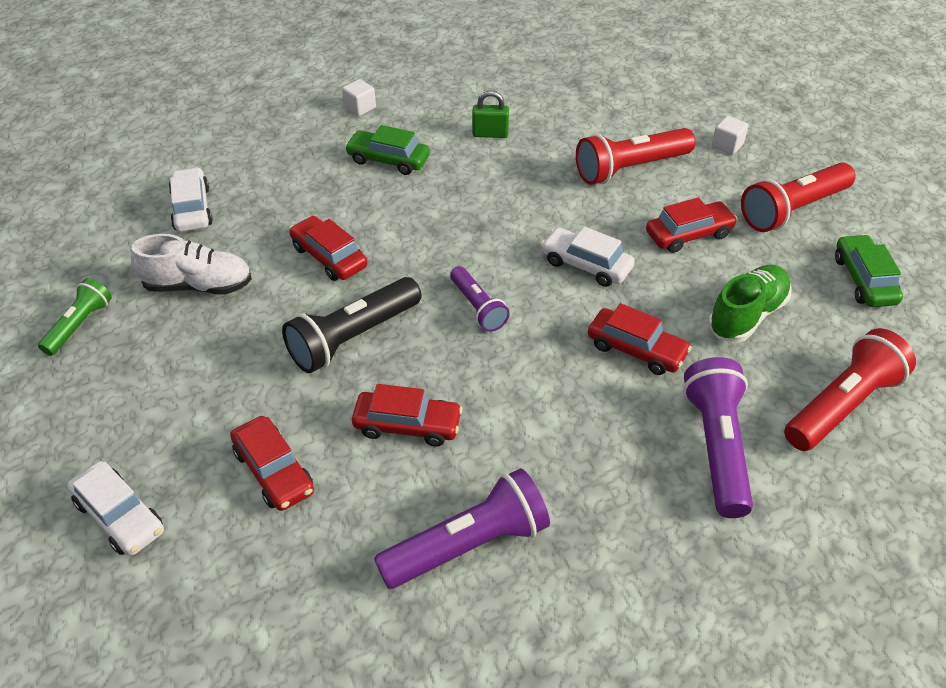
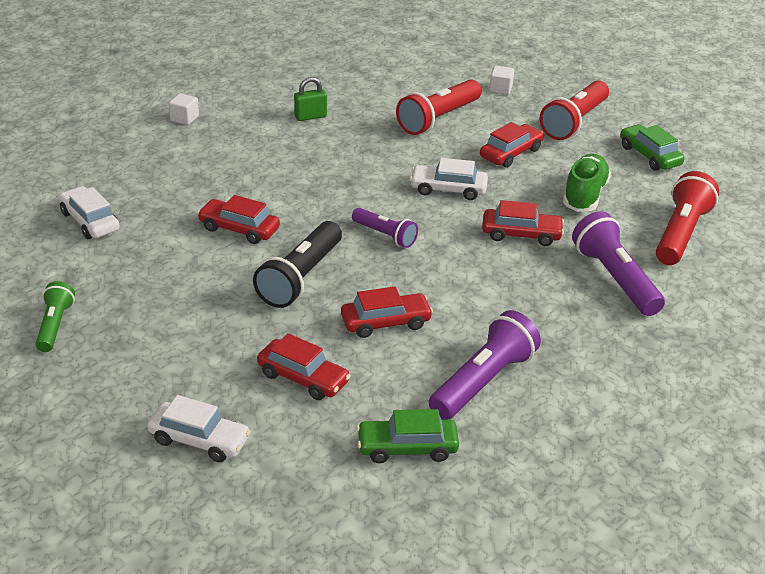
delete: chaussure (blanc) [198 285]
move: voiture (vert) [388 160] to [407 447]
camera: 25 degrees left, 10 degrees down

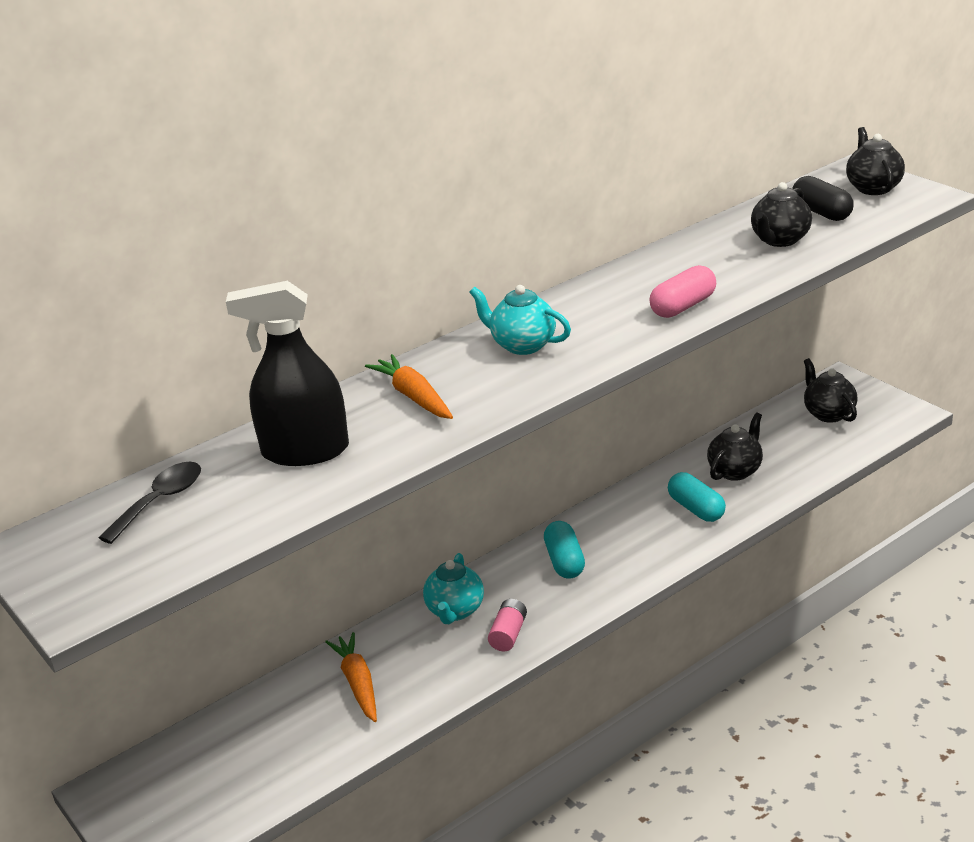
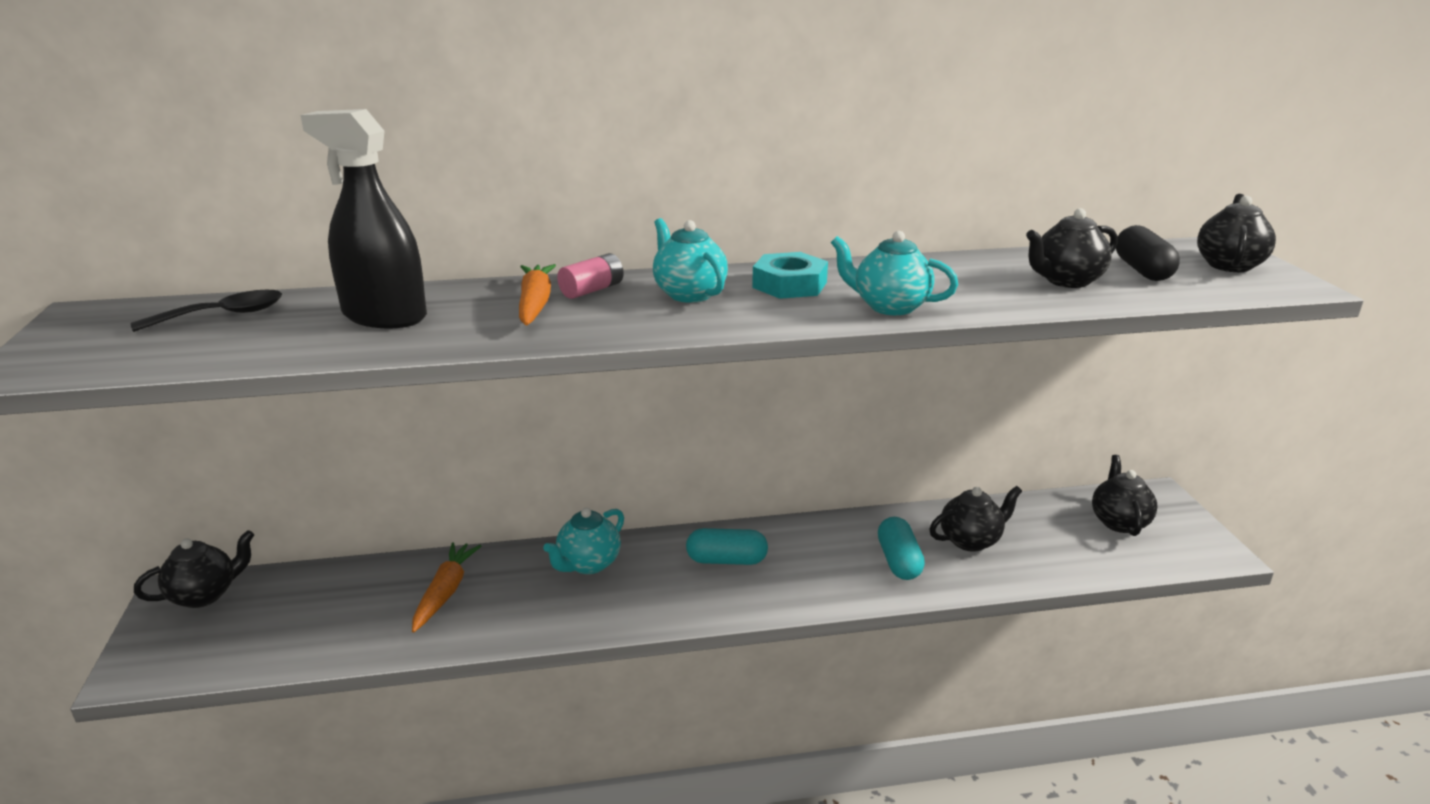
insert: théière (noir) [204 595]; écrou (turquoise) [789 285]
move: pile (rose) [508 634] to [592 290]
replace: gélule (rose) [683 306] to théière (turquoise) [889 306]
rotate: gélule (turquoise) [564 561] = [726 560] 75 degrees clockwise
camera: 25 degrees right, 5 degrees down

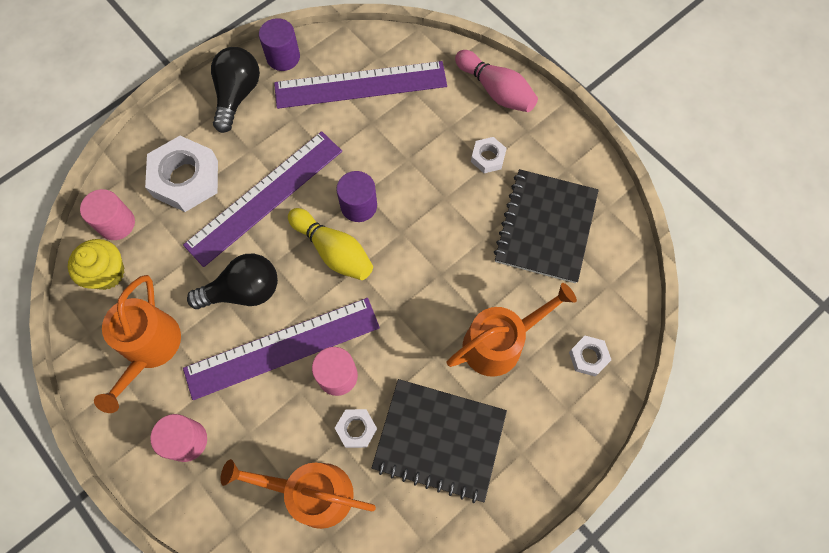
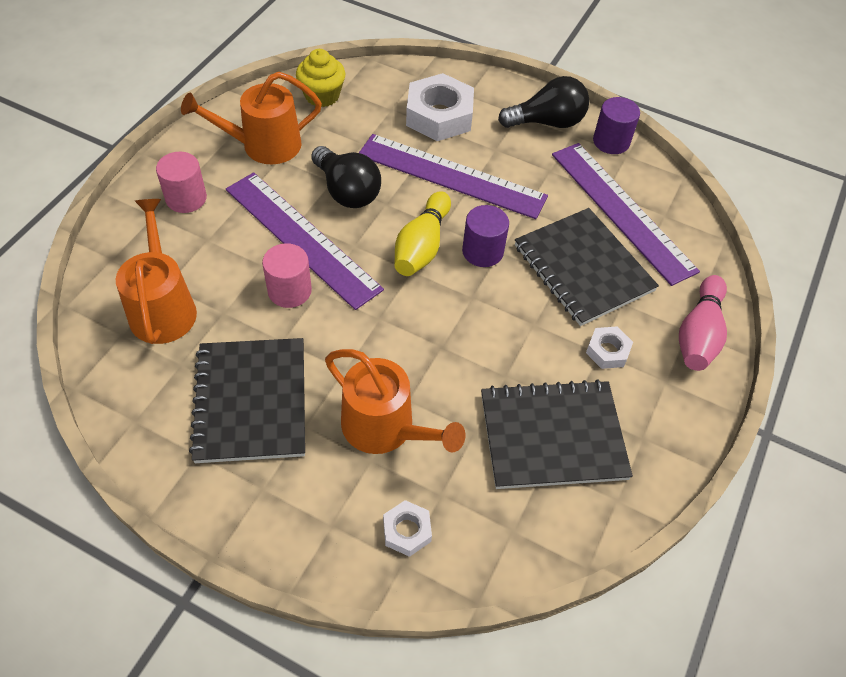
delete: cylindre (rose) [116 223]; écrou (blanc) [356 429]
insert: carnet (noir) [583 268]
camera: 65 degrees right, 15 degrees down

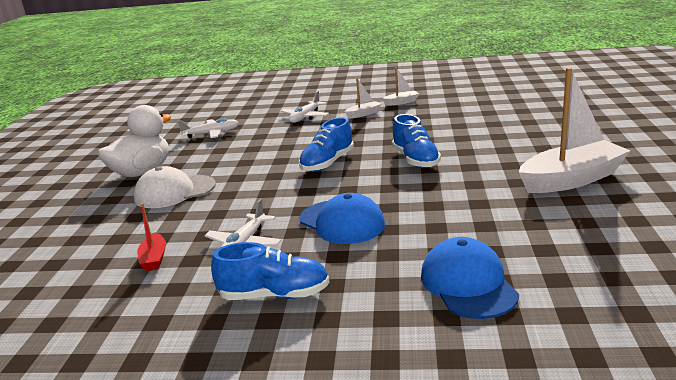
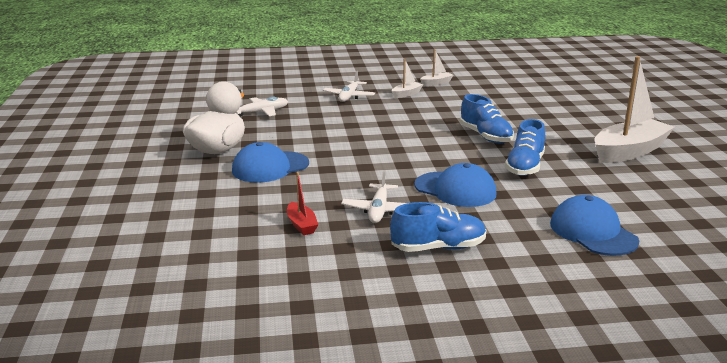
move: chaussure (bleu) [327 163] to [525 166]
recolor: casquette (blanc) [175 192] to casquette (bleu) [270 167]
camera: 15 degrees left, 0 degrees up

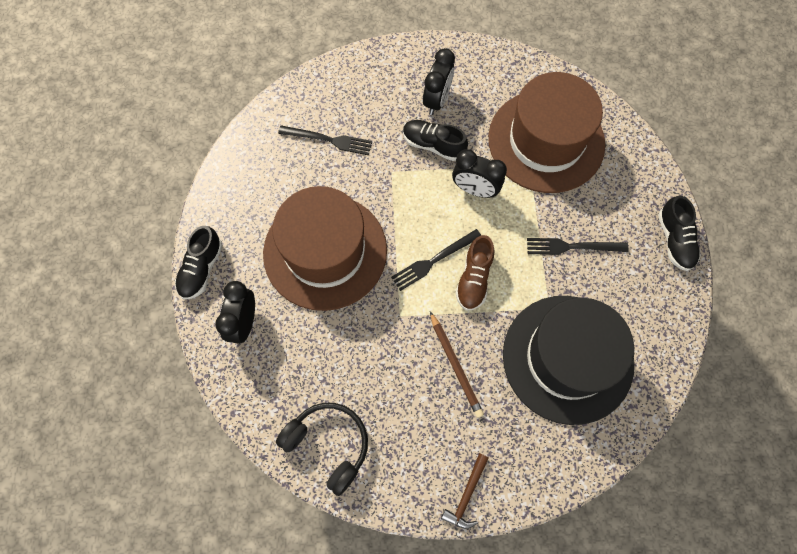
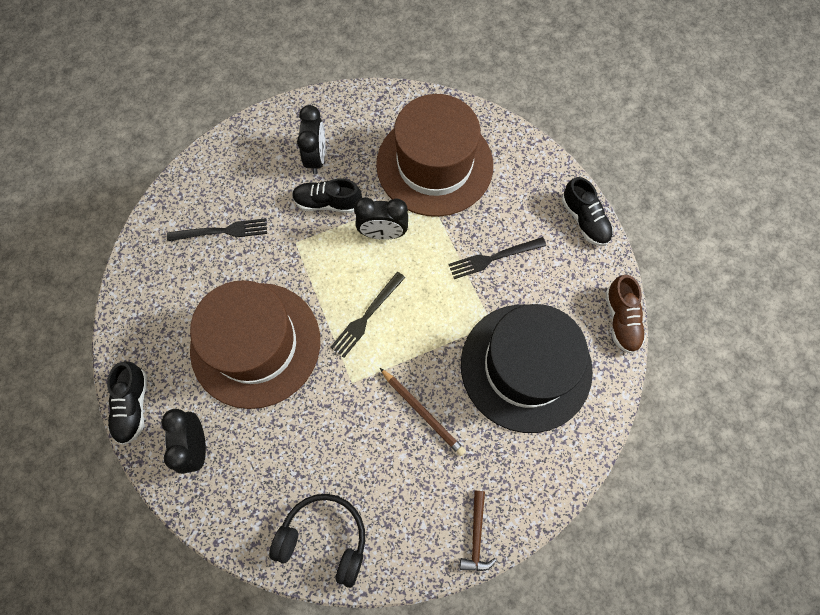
move: chaussure (marron) [474 279] to [621 319]
camera: 20 degrees left, 0 degrees up

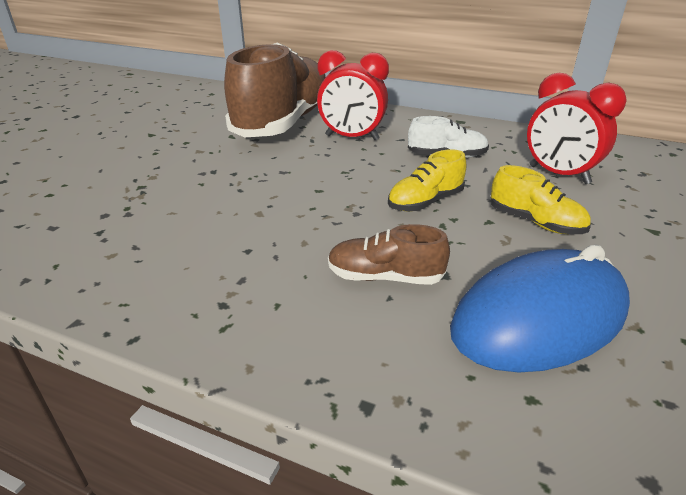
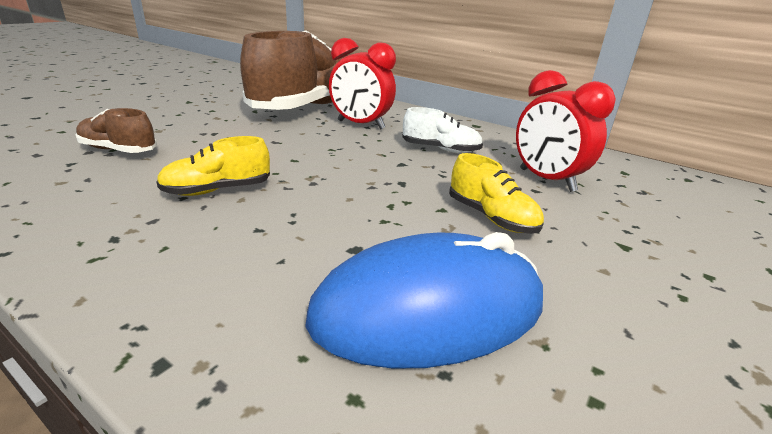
move: chaussure (marron) [385 277] to [118 150]; chaussure (jaune) [425 202] to [217 190]
camera: 10 degrees right, 5 degrees down

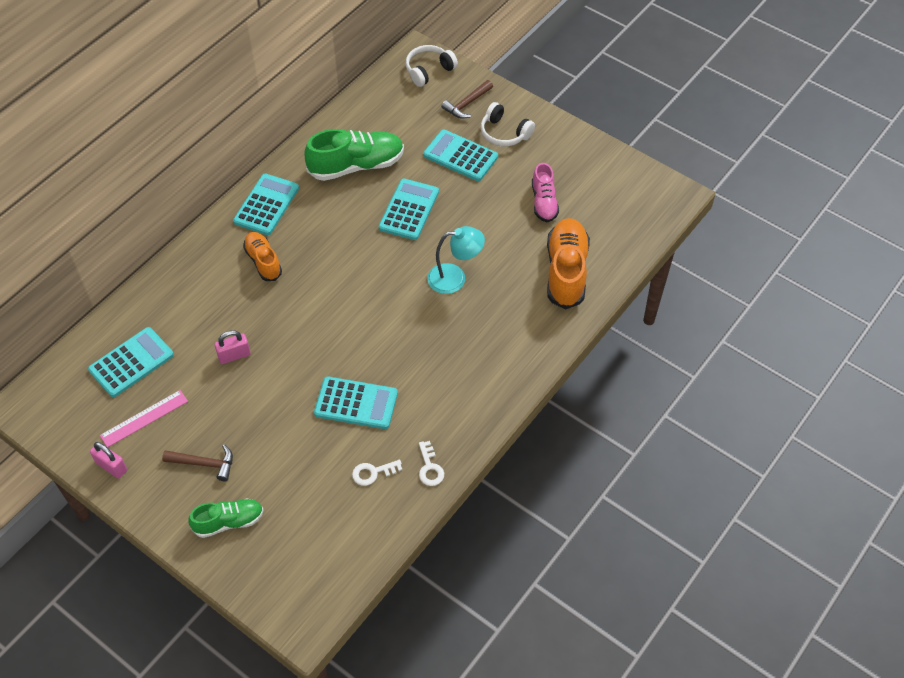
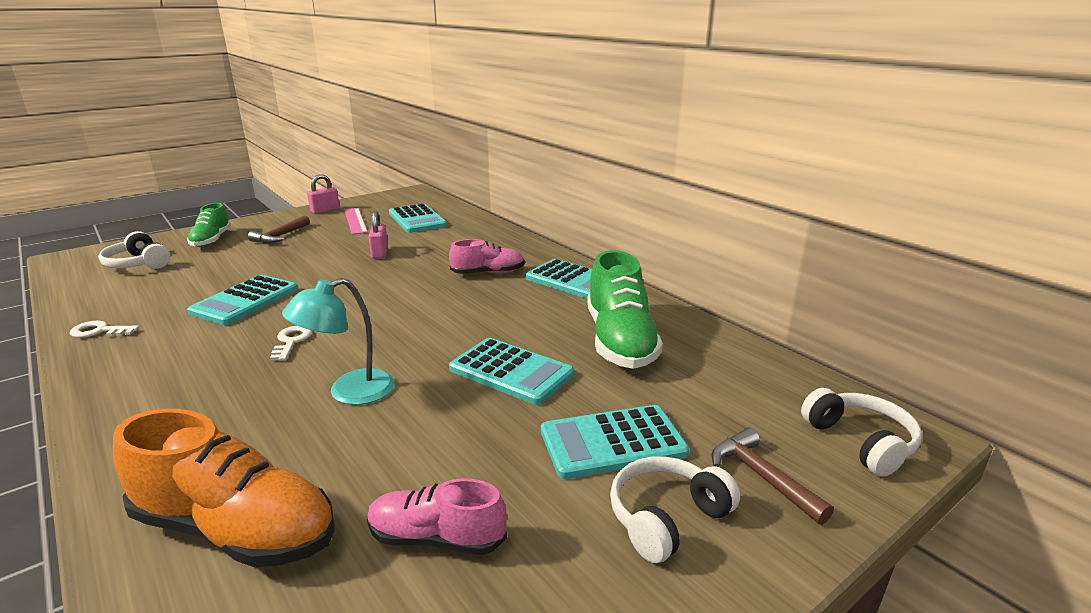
insert: casque audio (blanc) [138 264]
move: clé (blanc) [373 473] to [291 341]
recolor: chaussure (orange) [263 261] to chaussure (rose) [488 273]
rotate: lampe (turquoise) [455 278] = [349 392] 45 degrees clockwise; calculatrice (turquoise) [460 156] = [612 442] 150 degrees counterclockwise
camera: 105 degrees right, 30 degrees down

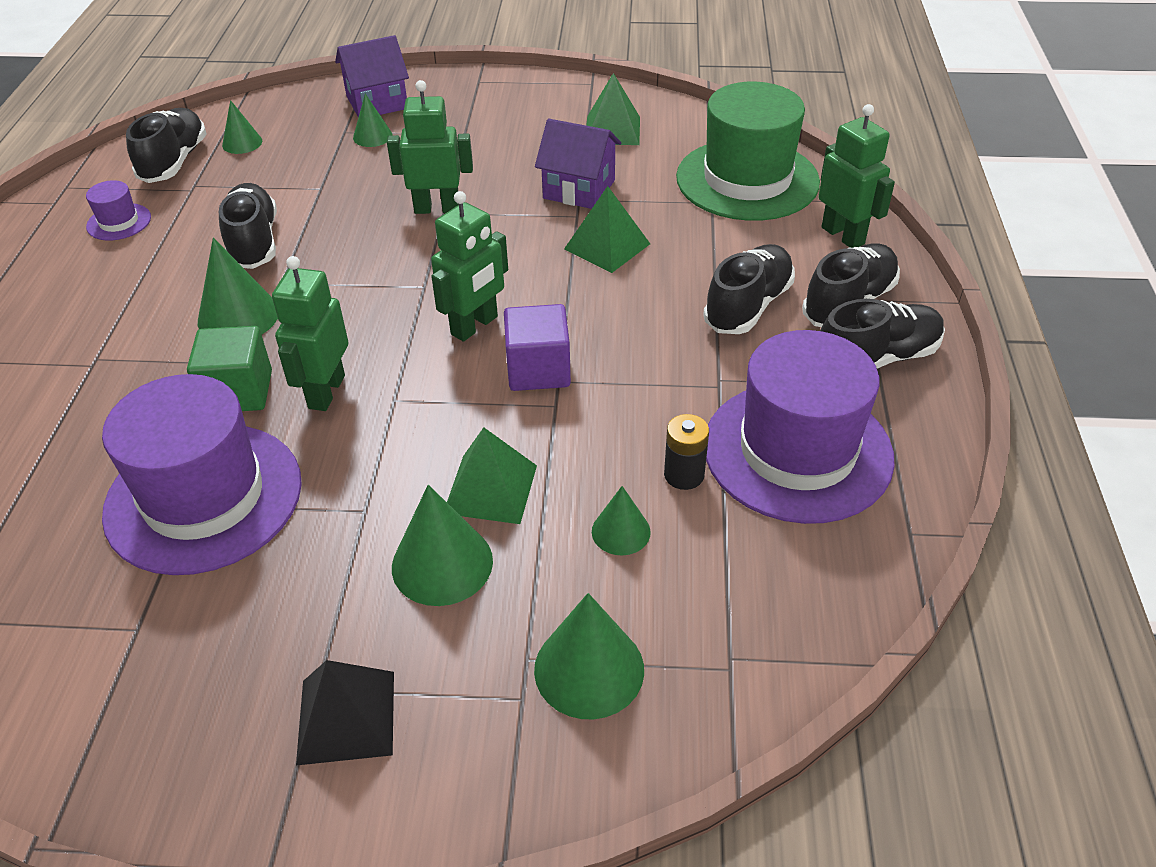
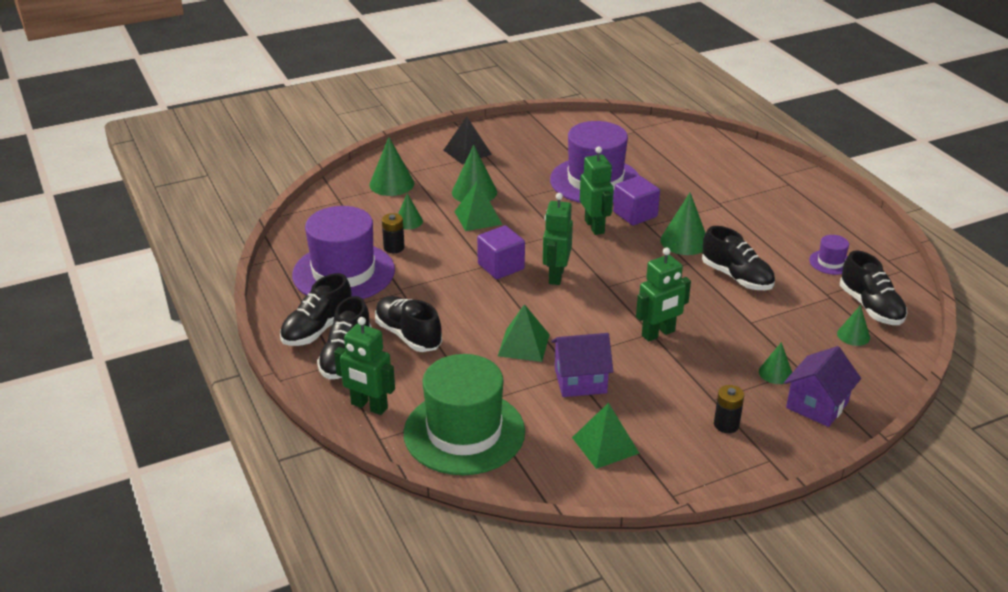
insert: pile (noir) [726 425]
recolor: cube (vert) [238 392] to cube (violet) [635 214]
rotate: chaussure (noir) [748 306] = [408 335] 135 degrees clockwise
camera: 150 degrees right, 10 degrees down

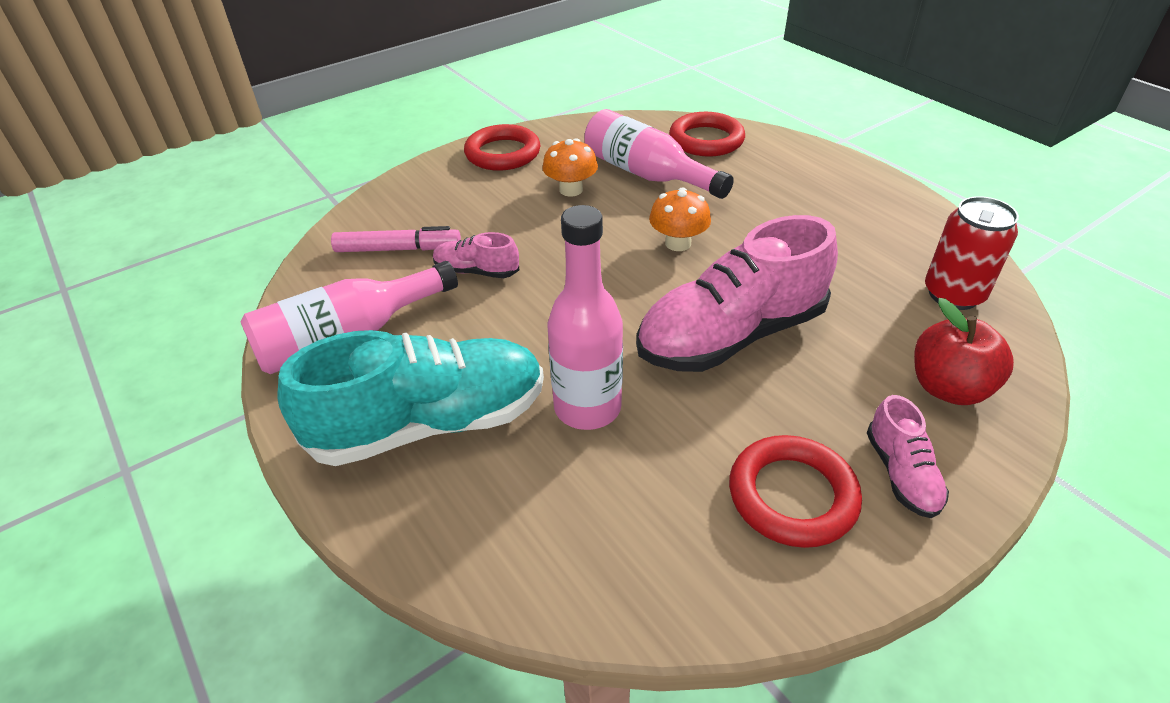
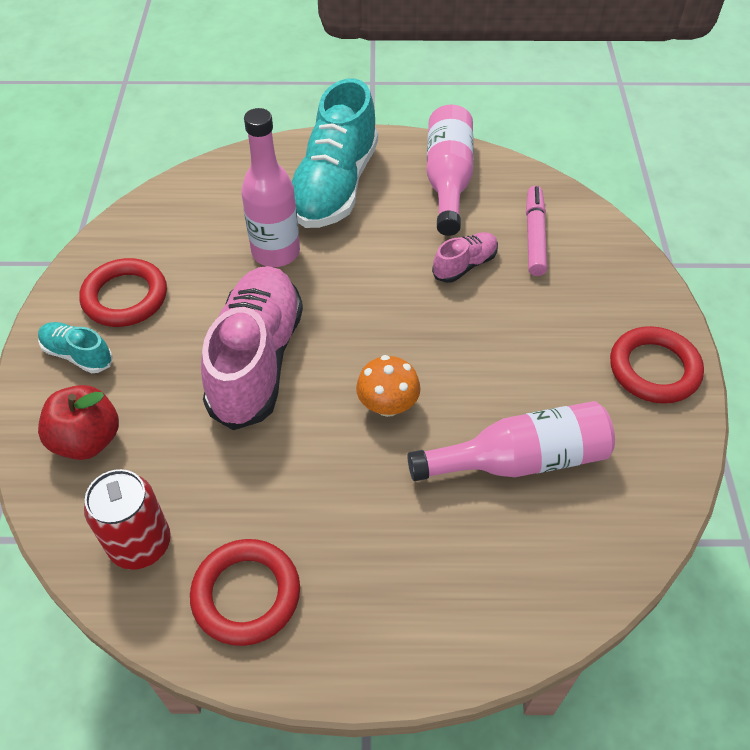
delete: champignon (orange) [571 190]
move: anneau (rouge) [706 140] to [246 594]
recolor: chaussure (rose) [901 474] to chaussure (turquoise) [78 355]
rotate: feutre (rose) [398 249] = [534 236] 150 degrees clockwise
camera: 125 degrees right, 10 degrees up

